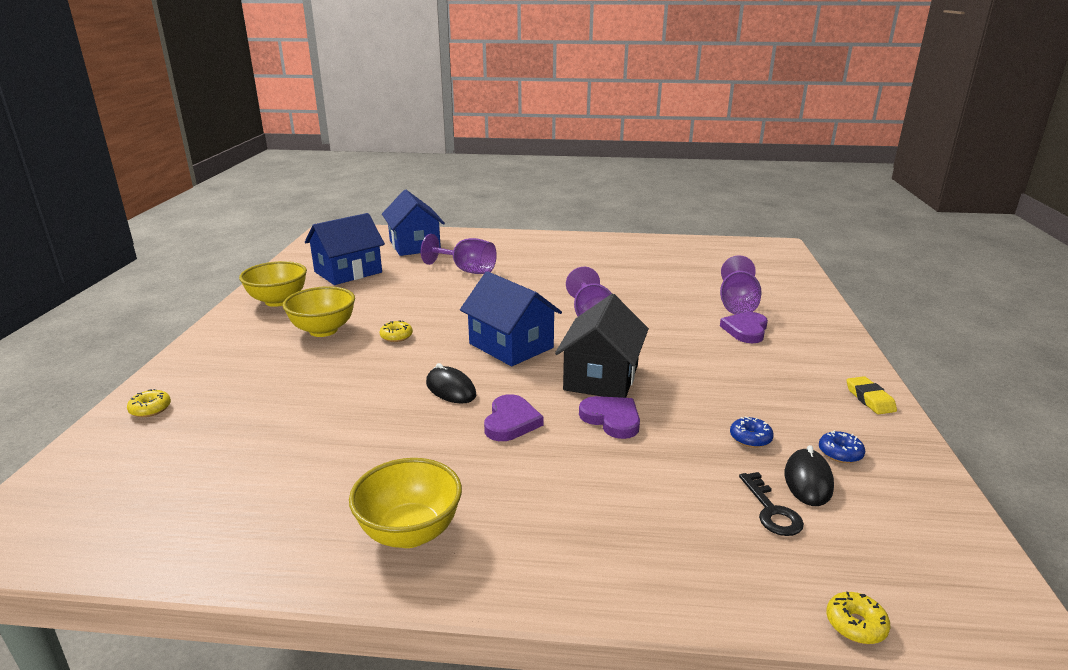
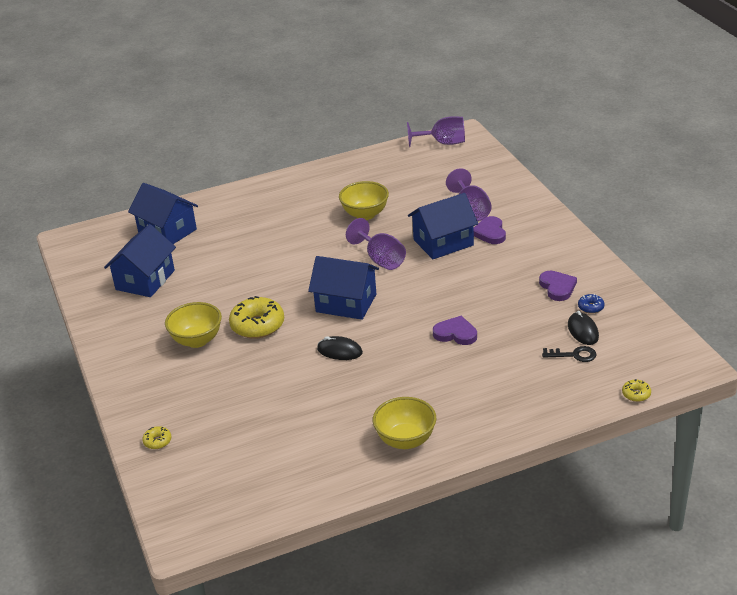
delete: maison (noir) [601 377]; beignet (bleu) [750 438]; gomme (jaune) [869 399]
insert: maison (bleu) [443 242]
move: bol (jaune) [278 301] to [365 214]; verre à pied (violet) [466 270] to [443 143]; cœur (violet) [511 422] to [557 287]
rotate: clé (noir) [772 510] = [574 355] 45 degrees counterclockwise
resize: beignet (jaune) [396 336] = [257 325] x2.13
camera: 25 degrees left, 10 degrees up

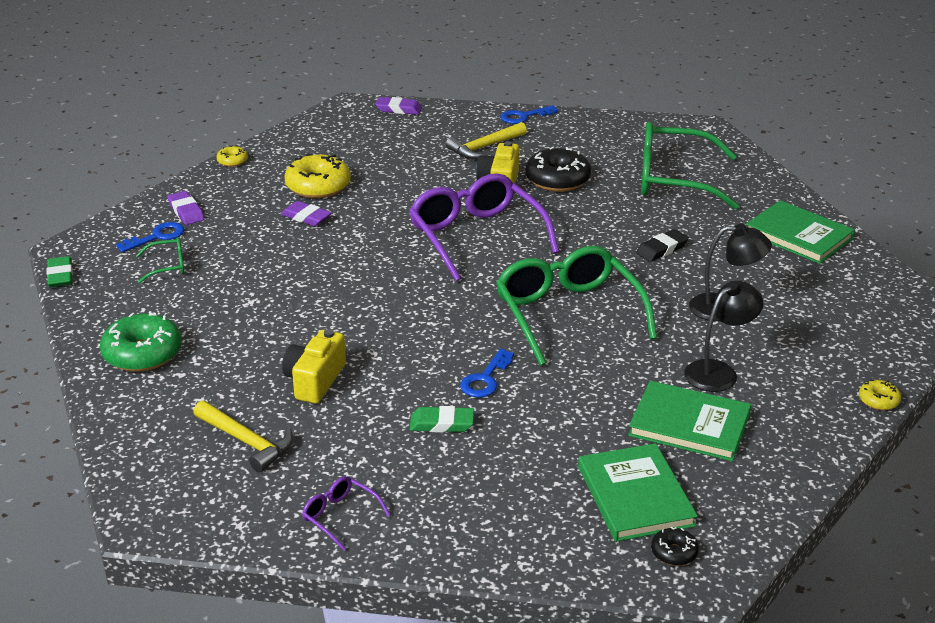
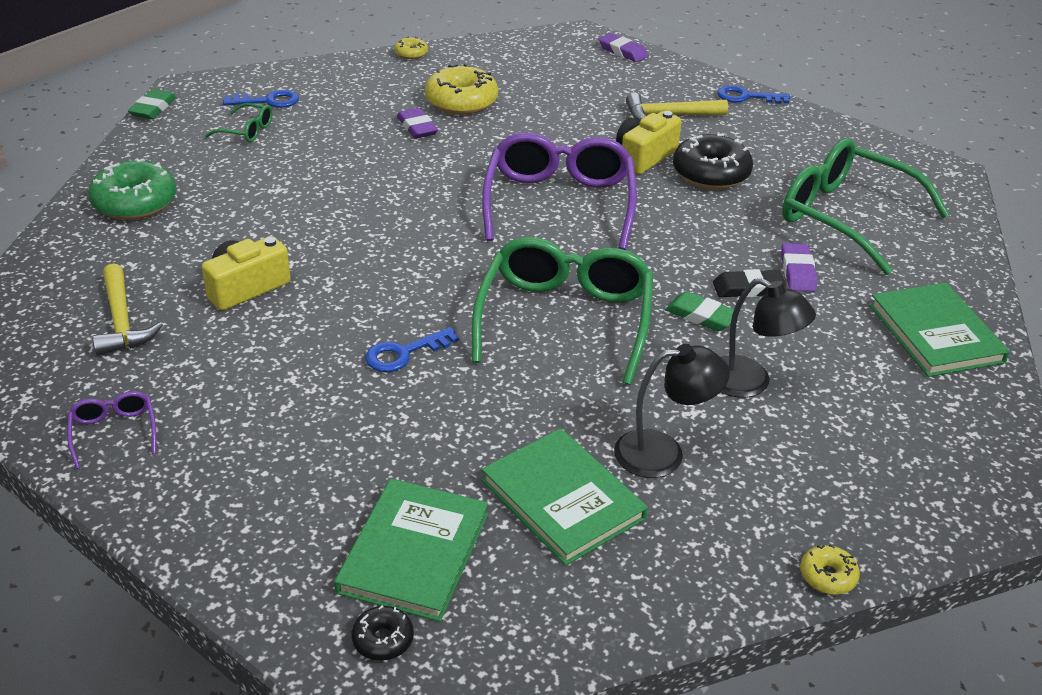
move: gomme (vert) [442 424] to [701 316]; gomme (violet) [186 211] to [797 272]
camera: 30 degrees right, 5 degrees up

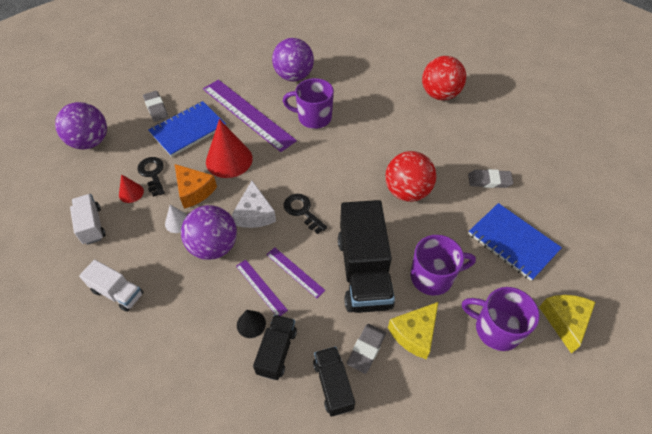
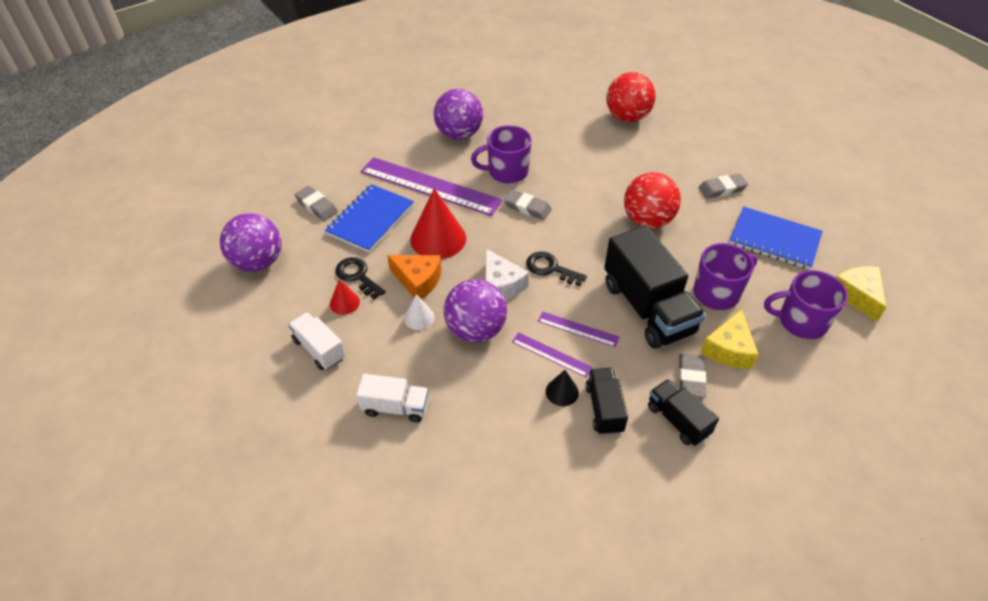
insert: gomme (gris) [527 207]
camera: 20 degrees left, 5 degrees down

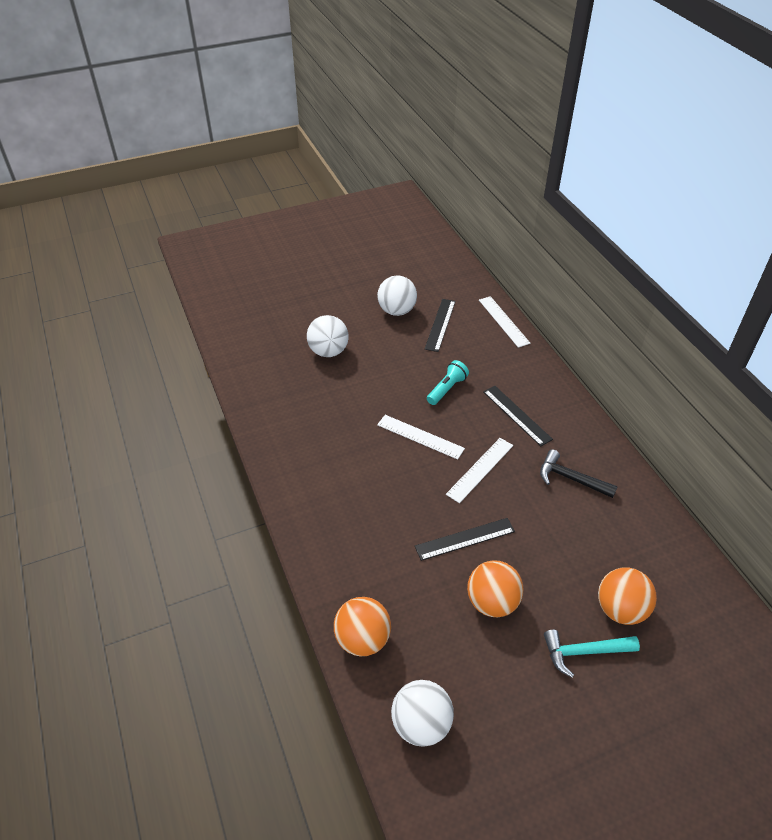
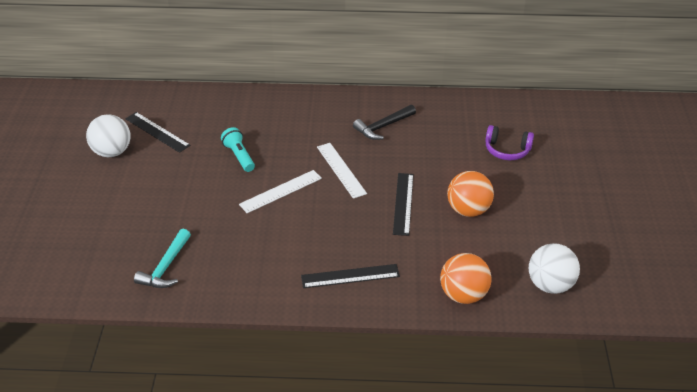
delete: balle (blanc) [328 351]; règle (blanc) [503 321]
move: marteau (turquoise) [584 652] to [166 267]; règle (noir) [516 415] to [350 276]
replace: balle (orange) [620 609] to casque audio (violet) [507 150]
camera: 65 degrees left, 5 degrees down

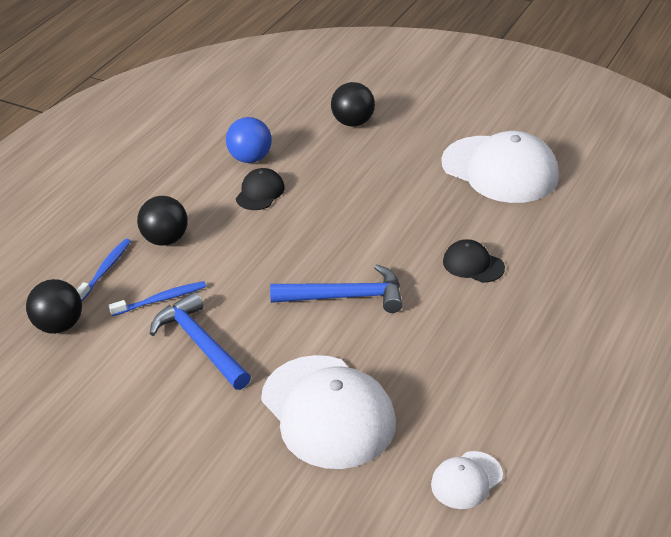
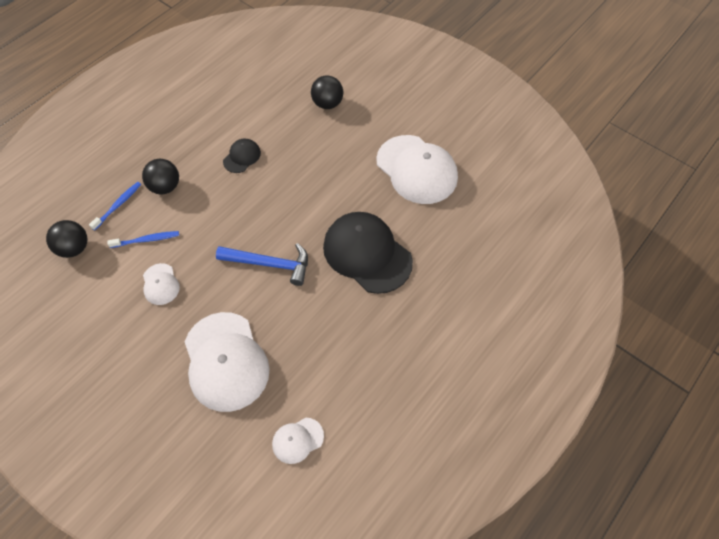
delete: balle (bleu) [250 158]
replace: marteau (bleu) [200 344] to casquette (blanc) [160 284]
resize: casquette (noir) [473 264] = [367 254] x2.12
camera: 10 degrees right, 20 degrees up

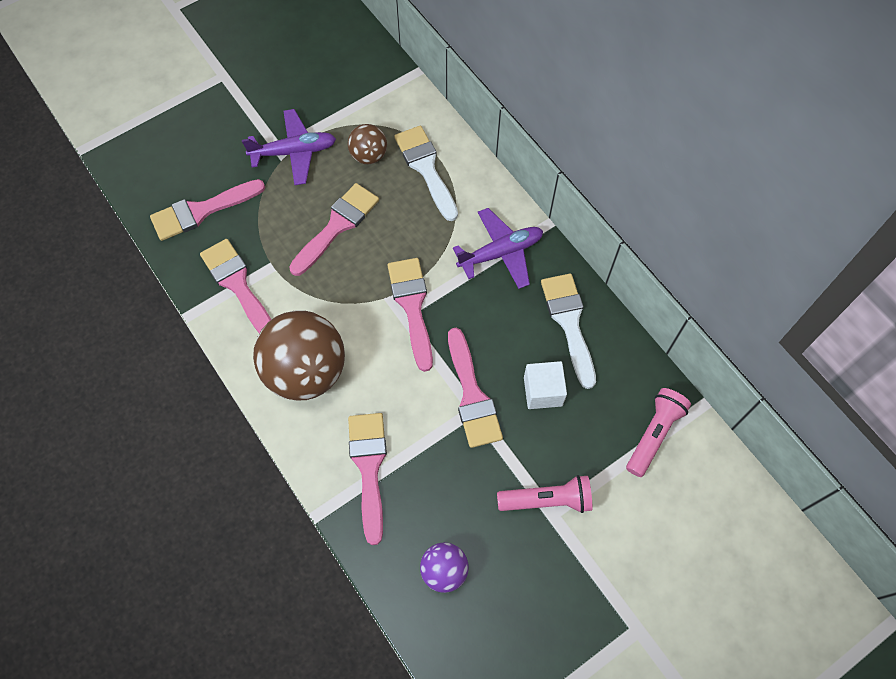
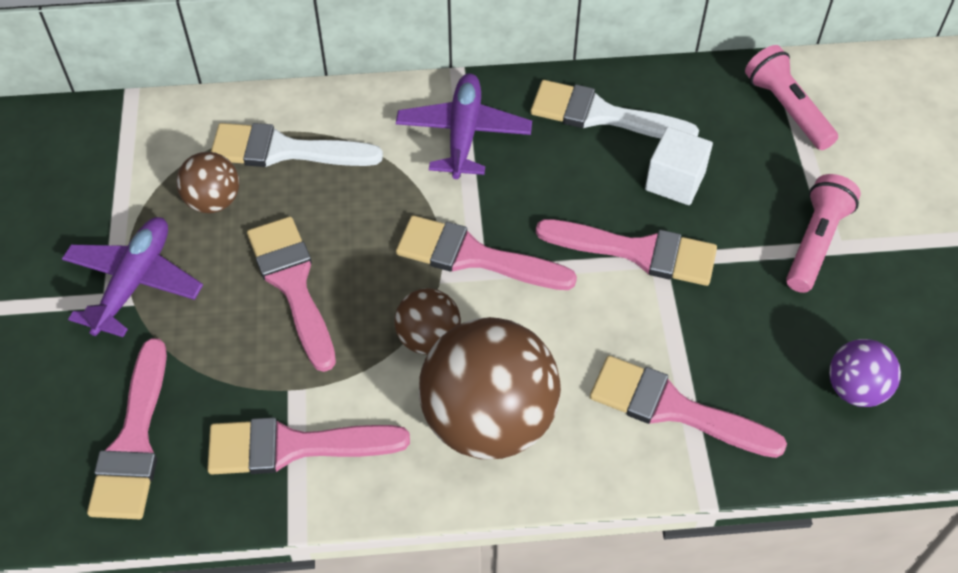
insert: balle (marron) [428 338]
camera: 60 degrees left, 10 degrees down

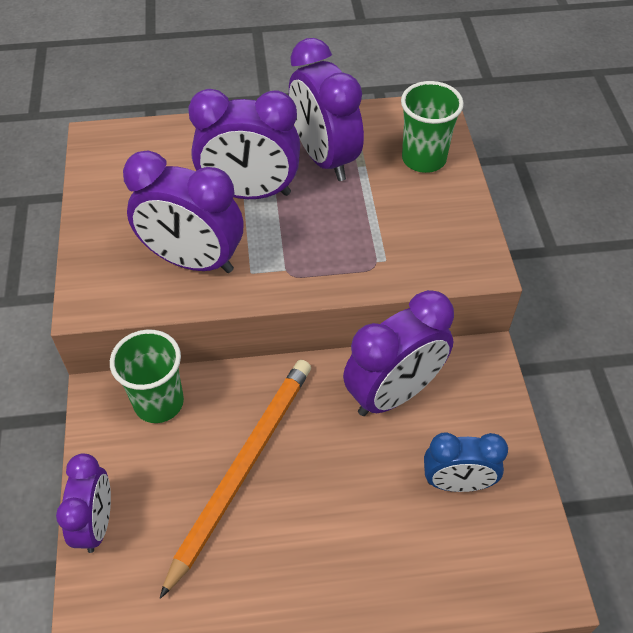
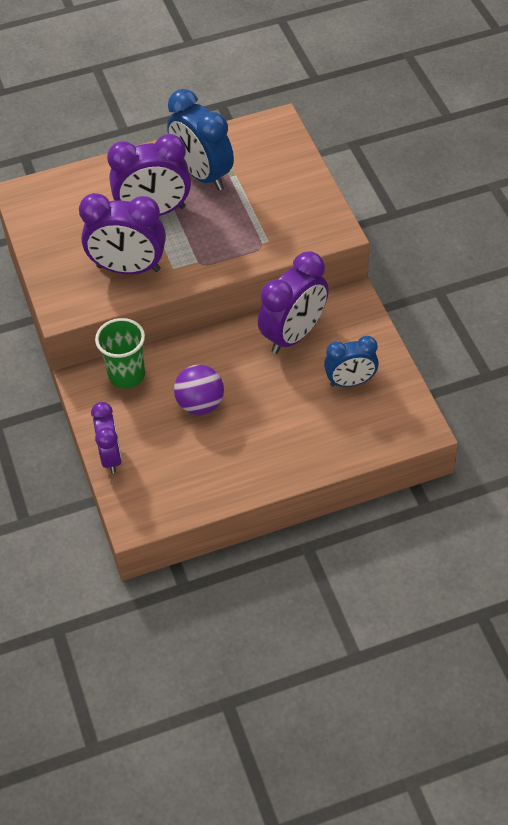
delete: gobelet (vert) [423 159]
replace: crayon (orange) [242 469] to balle (violet) [200 404]
recolor: réveil (violet) [324 158] to réveil (bleu) [202 175]
camera: 10 degrees left, 0 degrees up

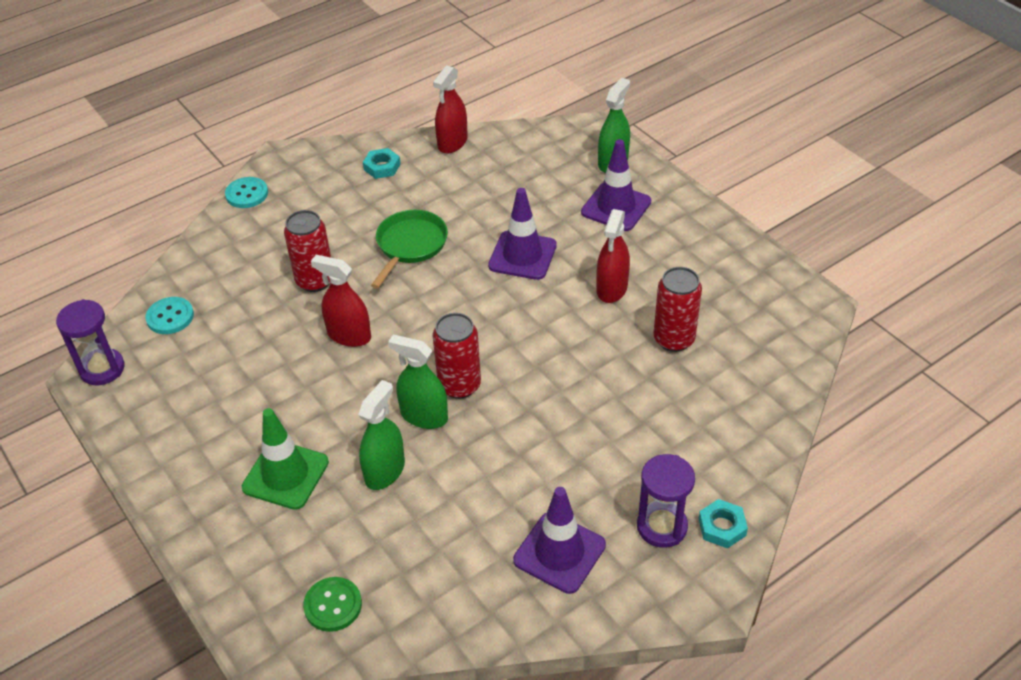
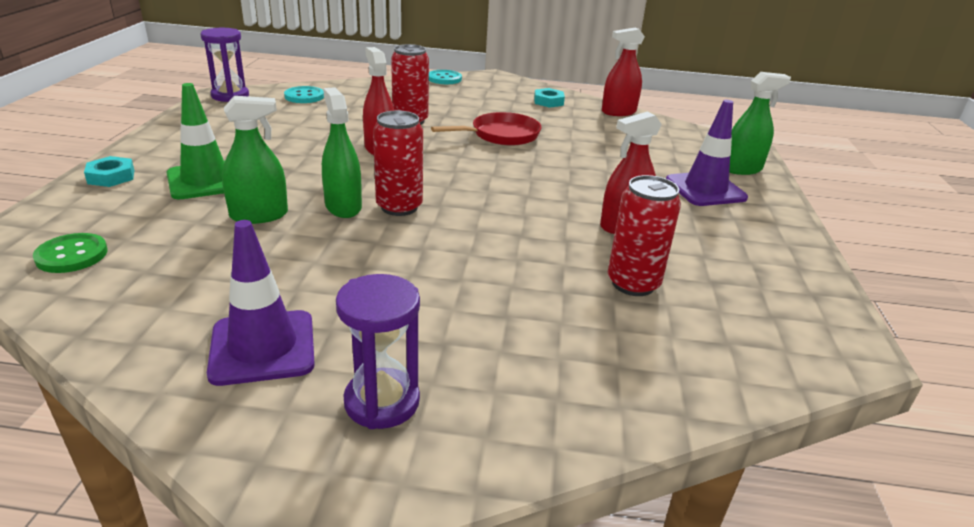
delete: cône de chantier (violet) [522 255]
move: écrou (turquoise) [722 527] to [111 177]
recolor: poêle (vert) [410 245] to poêle (rouge) [501 135]
camera: 40 degrees right, 15 degrees down

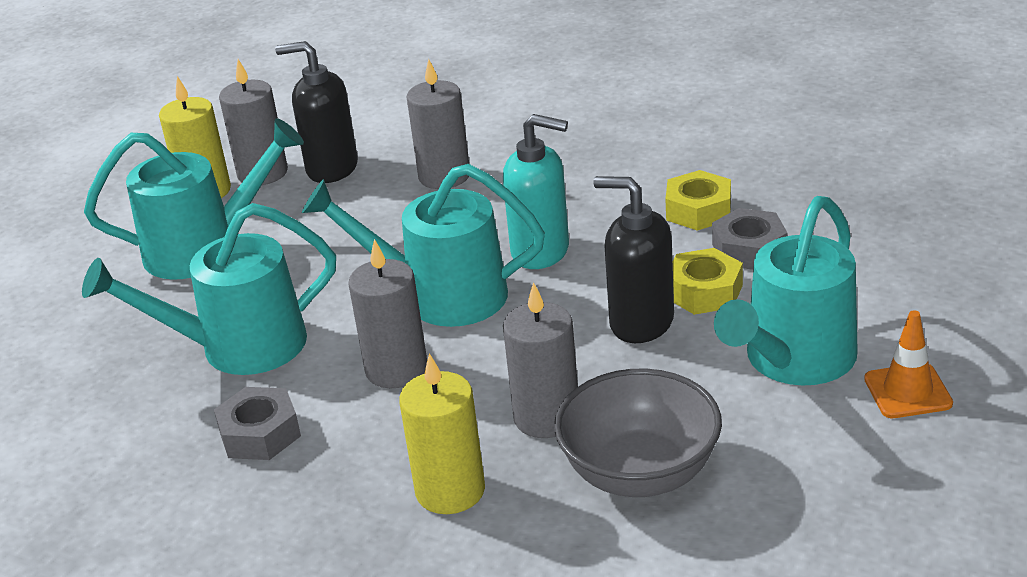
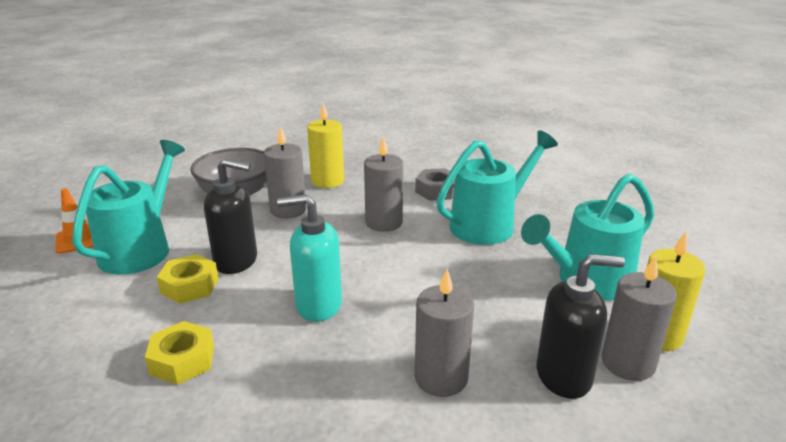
delete: arrosoir (turquoise) [440 296]; écrou (gris) [749 249]
camera: 160 degrees right, 5 degrees down

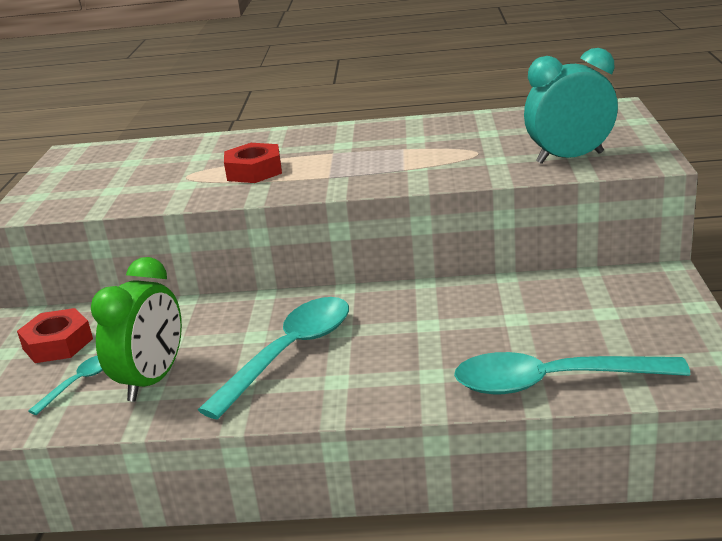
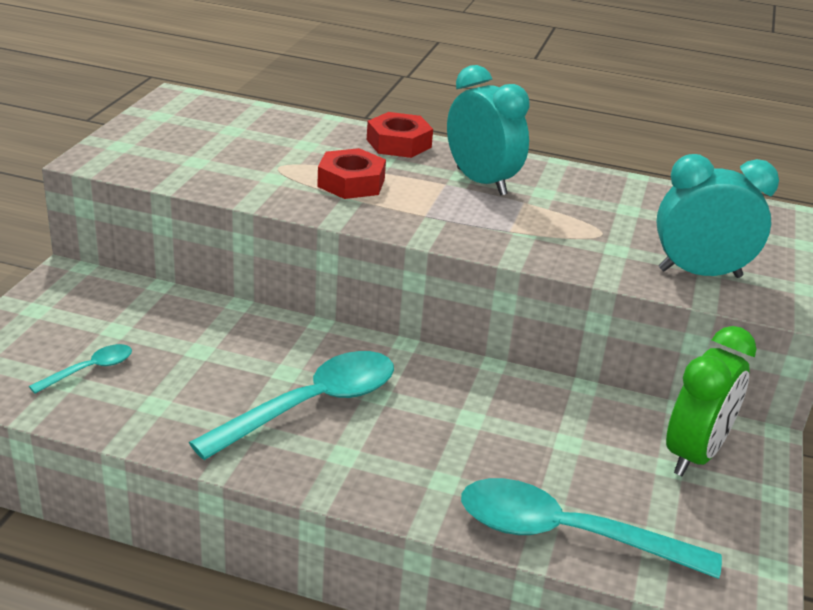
insert: réveil (turquoise) [481 182]
move: écrou (rouge) [58 344] to [398 143]; réveil (vert) [152 380] to [694 454]
camera: 10 degrees right, 5 degrees up

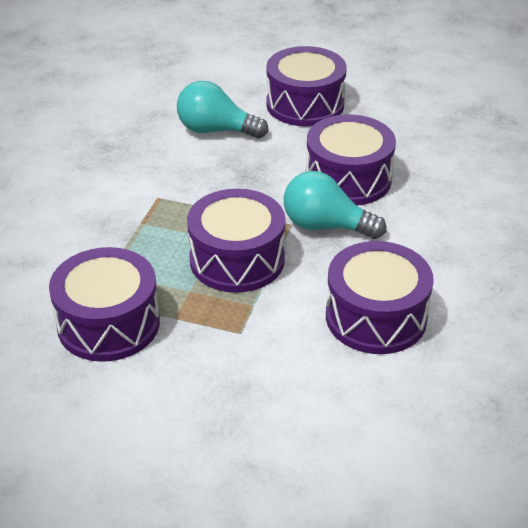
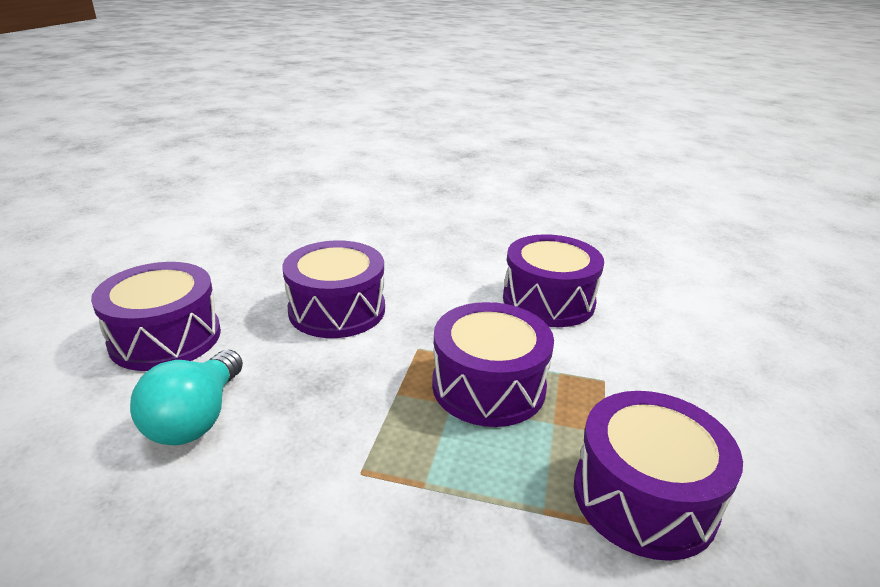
delete: ampoule (turquoise) [325 226]
camera: 95 degrees left, 10 degrees down

